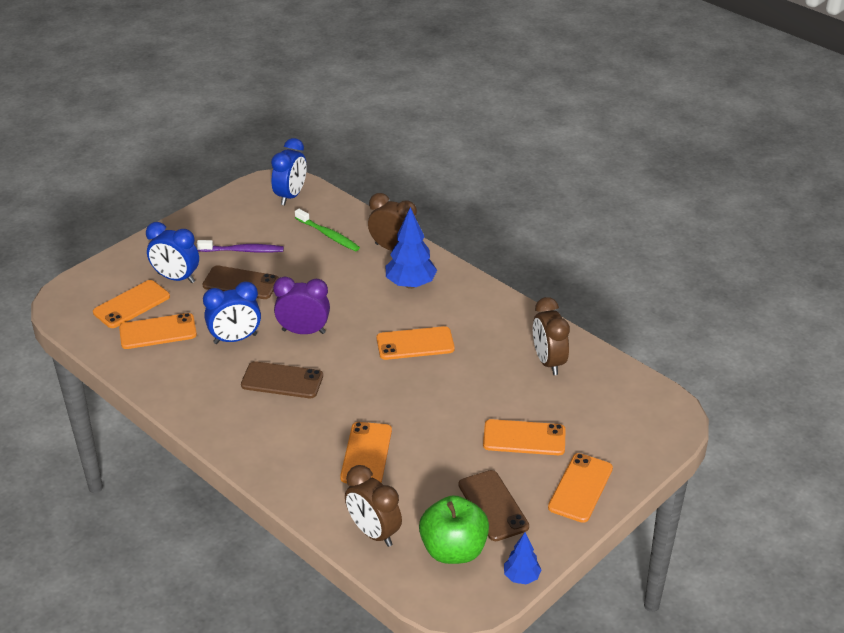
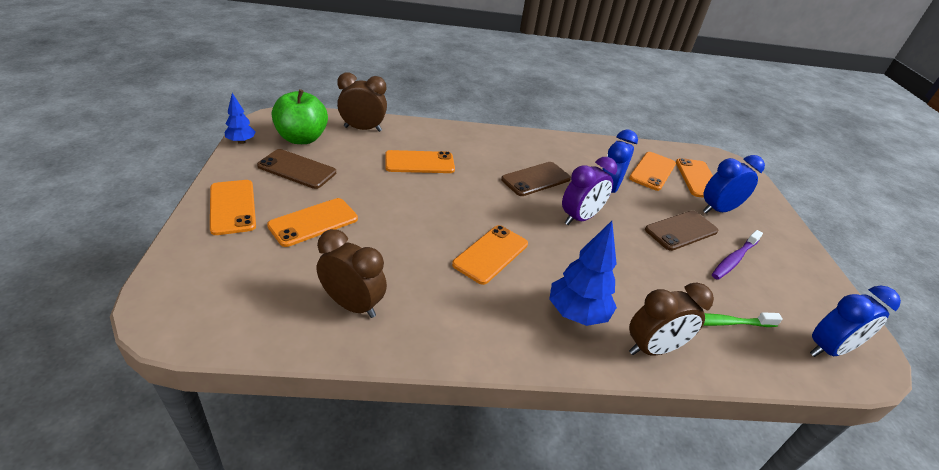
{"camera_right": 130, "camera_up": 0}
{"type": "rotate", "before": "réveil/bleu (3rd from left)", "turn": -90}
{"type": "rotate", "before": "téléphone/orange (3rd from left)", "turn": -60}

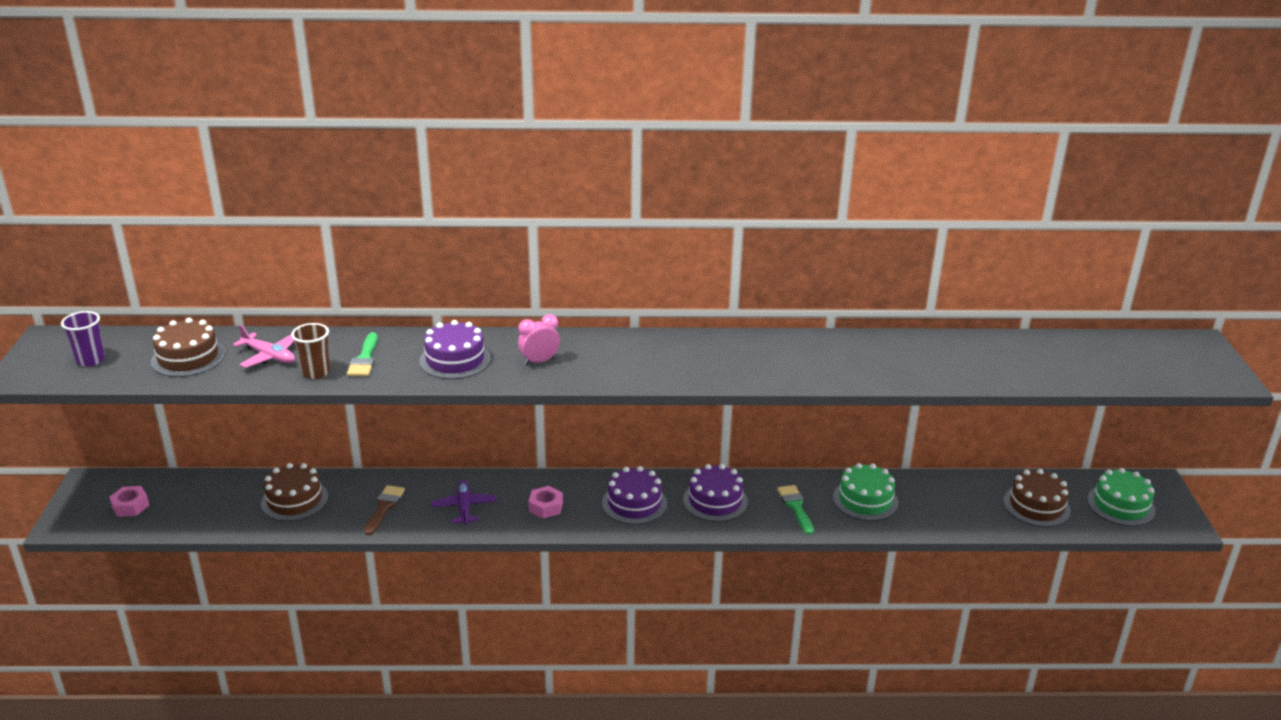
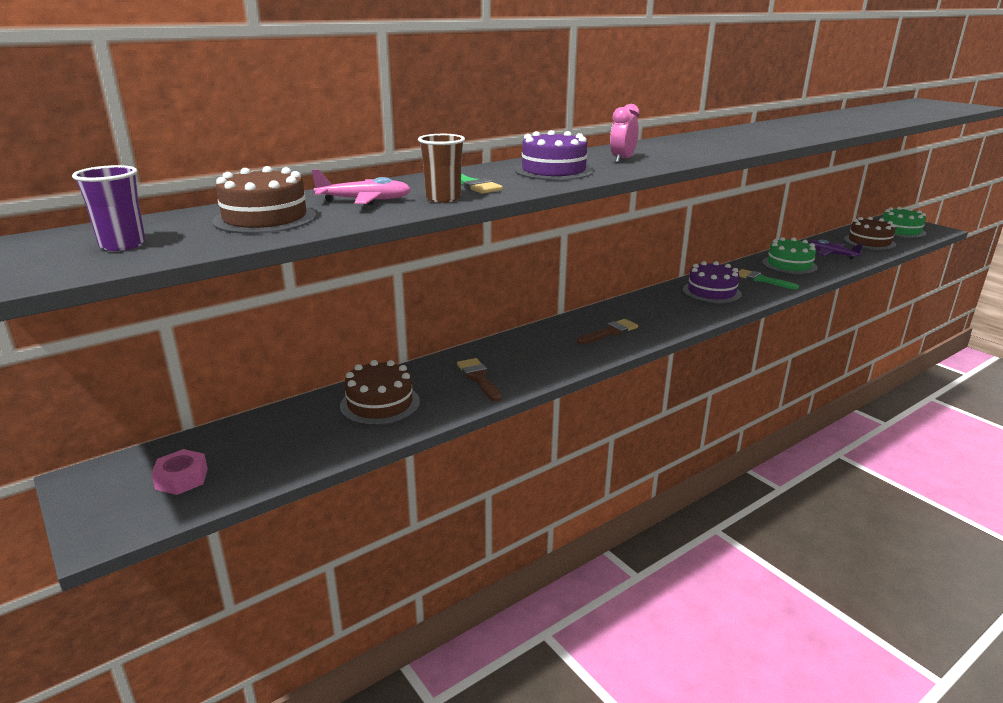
{"camera_right": -35, "camera_up": -5}
{"type": "delete", "before": "gâteau/violet (2nd from left)"}
{"type": "move", "before": "avion/violet"}
{"type": "replace", "before": "écrou/rose (2nd from left)", "after": "pinceau/marron (2nd from left)"}

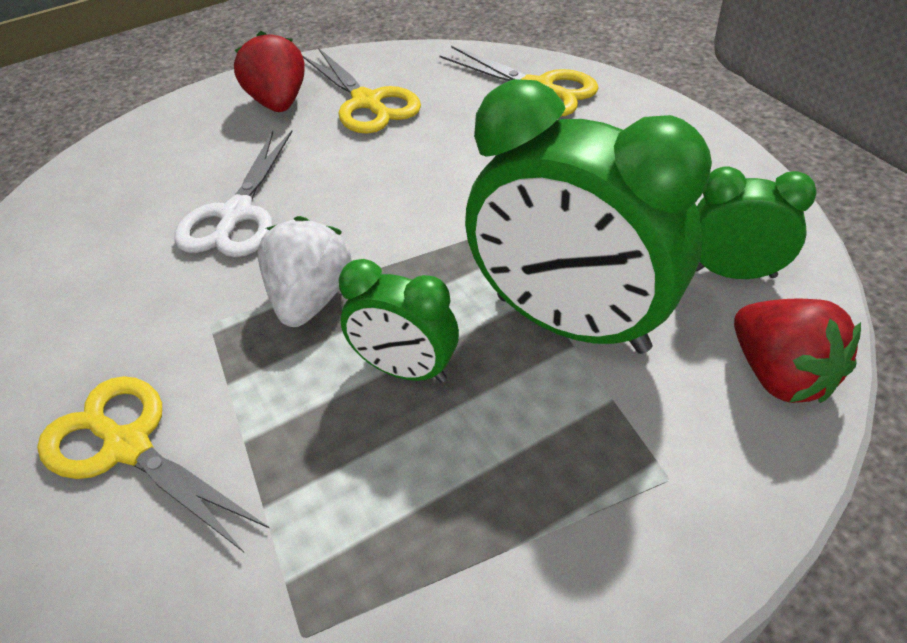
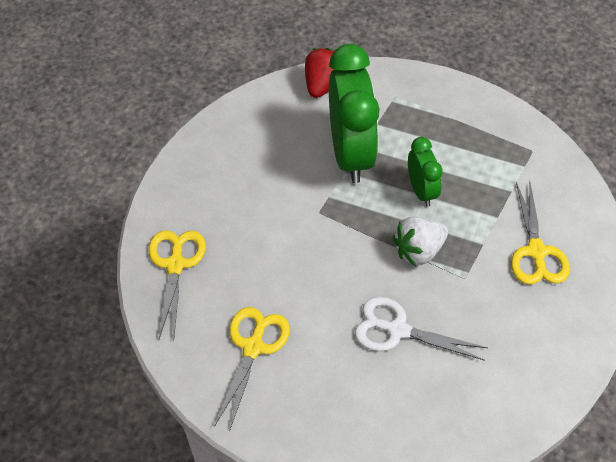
{"camera_right": -130, "camera_up": 10}
{"type": "delete", "before": "fraise/rouge (1st from left)"}
{"type": "delete", "before": "réveil/vert (3rd from left)"}
{"type": "rotate", "before": "ciseaux/blanc", "turn": -135}

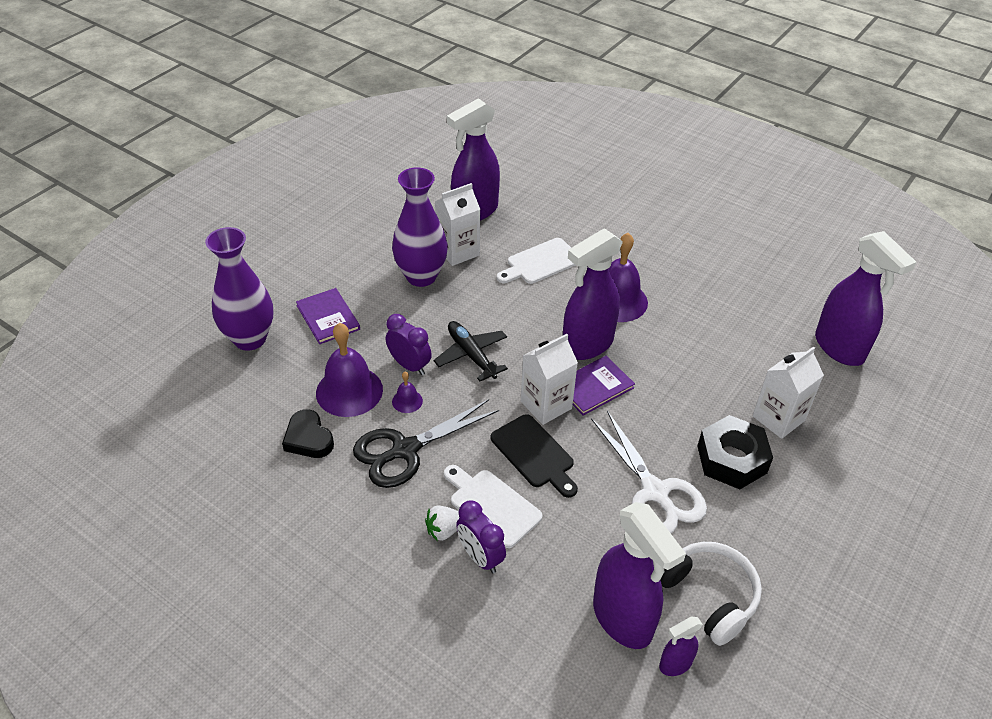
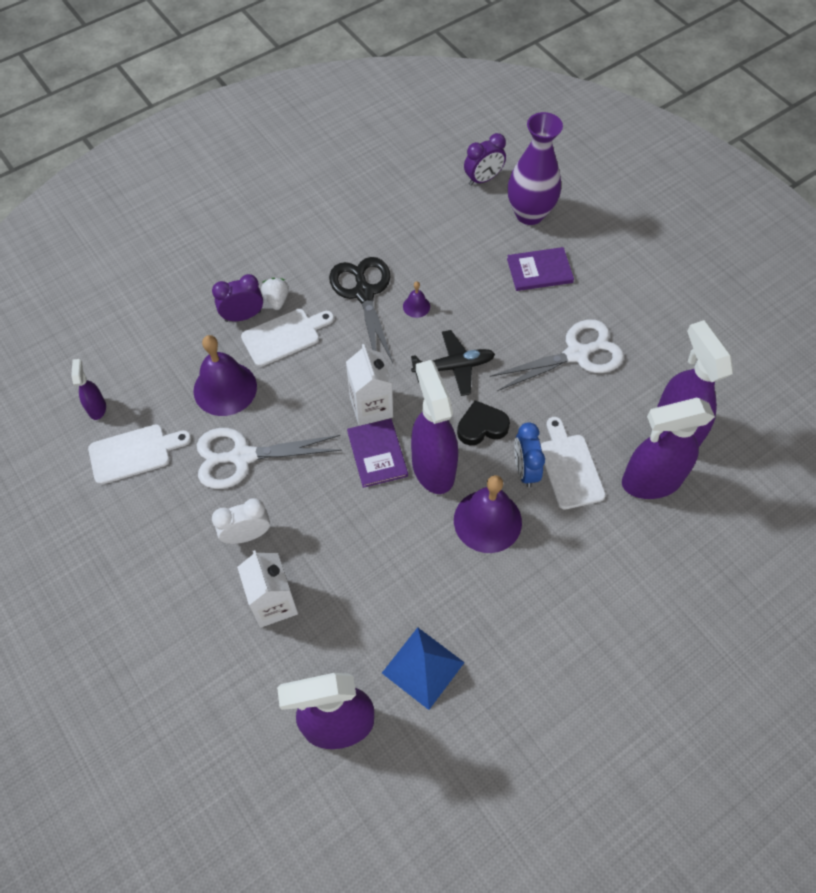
{"camera_right": 110, "camera_up": 15}
{"type": "delete", "before": "brique de lait/blanc (1st from left)"}
{"type": "delete", "before": "planche à découper/noir"}
{"type": "insert", "after": "pyramide/bleu"}
{"type": "insert", "after": "réveil/bleu"}
{"type": "move", "before": "cœur/noir"}
{"type": "move", "before": "cloche/violet (1st from left)"}
{"type": "move", "before": "réveil/violet (1st from left in the first image)", "after": "réveil/violet (2nd from left)"}
{"type": "move", "before": "vaporisateur/violet (3rd from left in the first image)", "after": "vaporisateur/violet (4th from left)"}
{"type": "replace", "before": "vase/violet (2nd from left)", "after": "ciseaux/blanc (2nd from left)"}
{"type": "replace", "before": "casque audio/blanc", "after": "planche à découper/blanc (1st from left)"}
{"type": "replace", "before": "écrou/noir", "after": "réveil/blanc"}

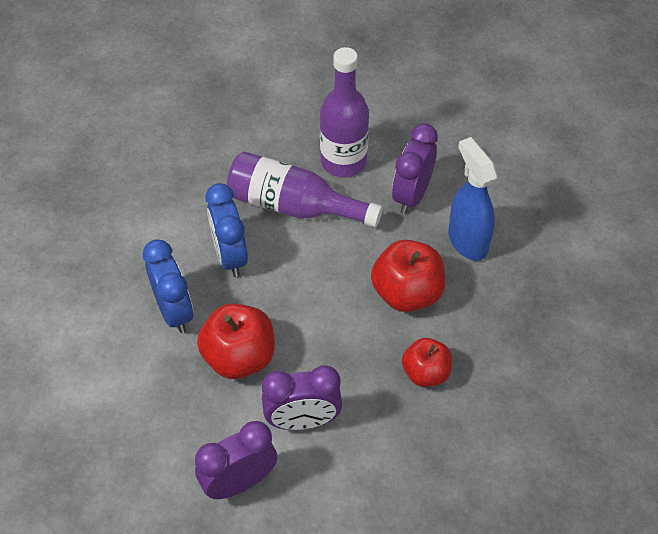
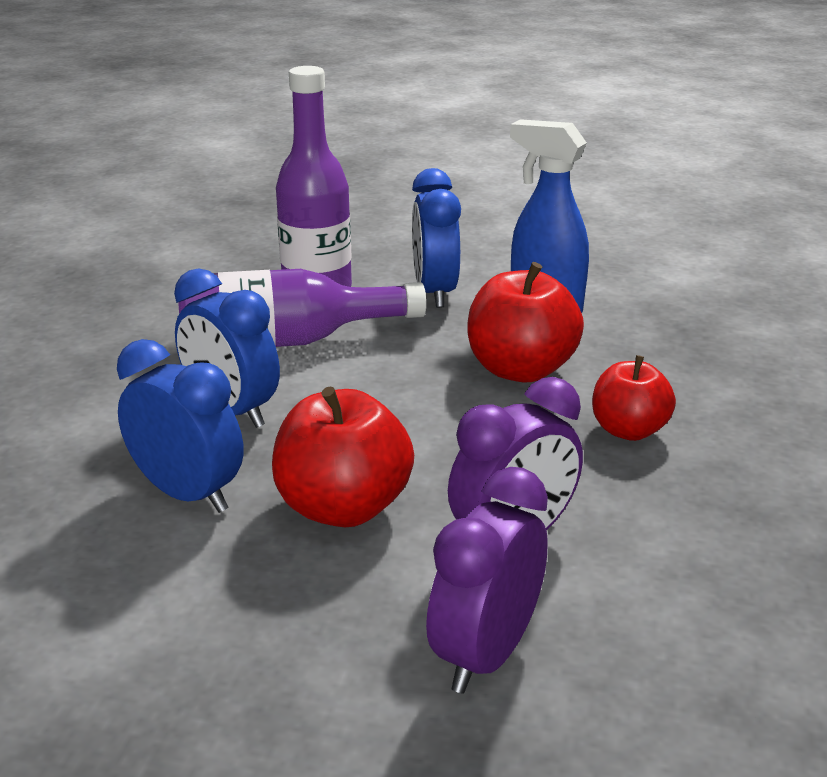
{"camera_right": -30, "camera_up": -25}
{"type": "recolor", "before": "réveil/violet (3rd from left)", "after": "réveil/bleu (3rd from left)"}

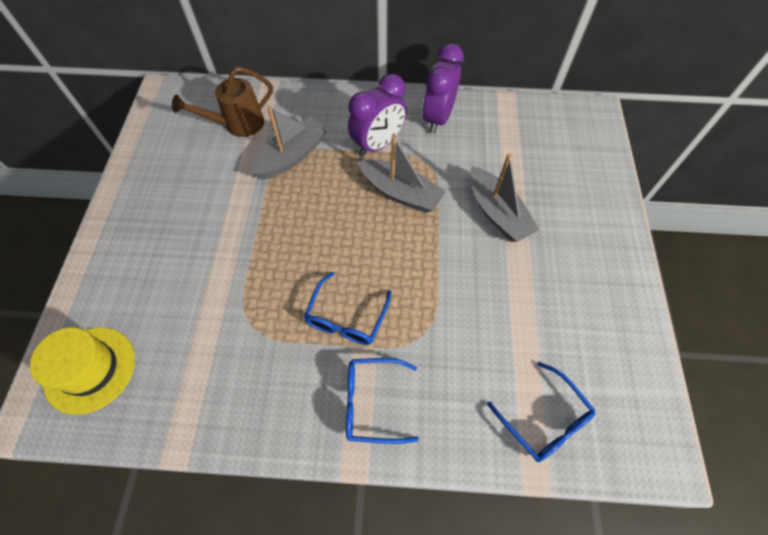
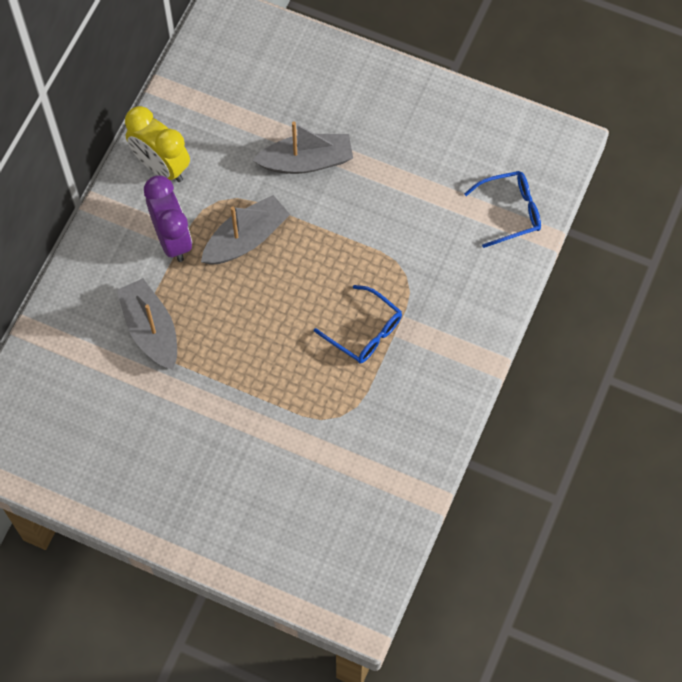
{"camera_right": -70, "camera_up": 5}
{"type": "delete", "before": "chapeau/jaune"}
{"type": "delete", "before": "arrosoir/marron"}
{"type": "delete", "before": "lunettes/bleu (2nd from left)"}
{"type": "recolor", "before": "réveil/violet (2nd from left)", "after": "réveil/jaune"}

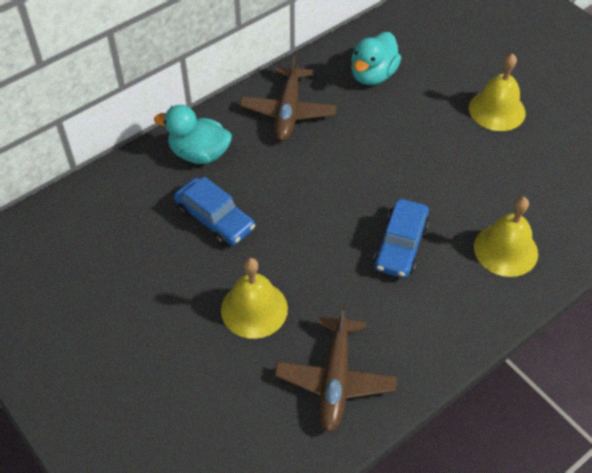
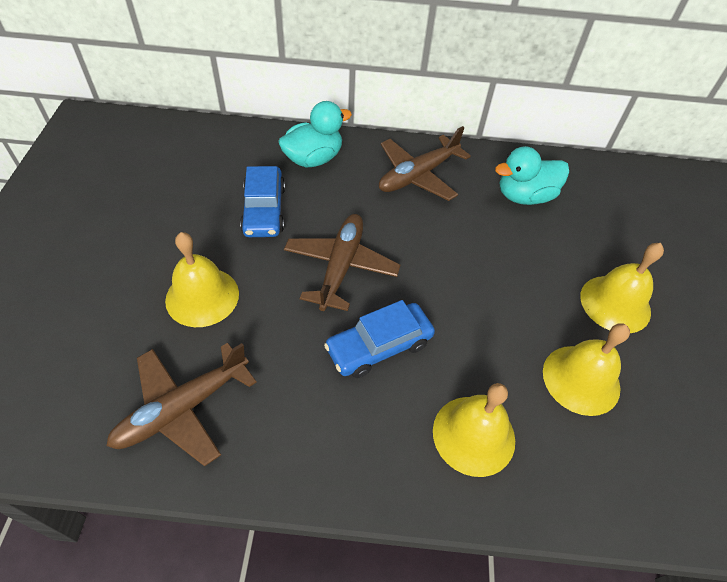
{"camera_right": 40, "camera_up": 0}
{"type": "insert", "after": "avion/marron (2nd from left)"}
{"type": "insert", "after": "cloche/jaune (3rd from left)"}
{"type": "rotate", "before": "canard/turquoise (1st from left)", "turn": 90}

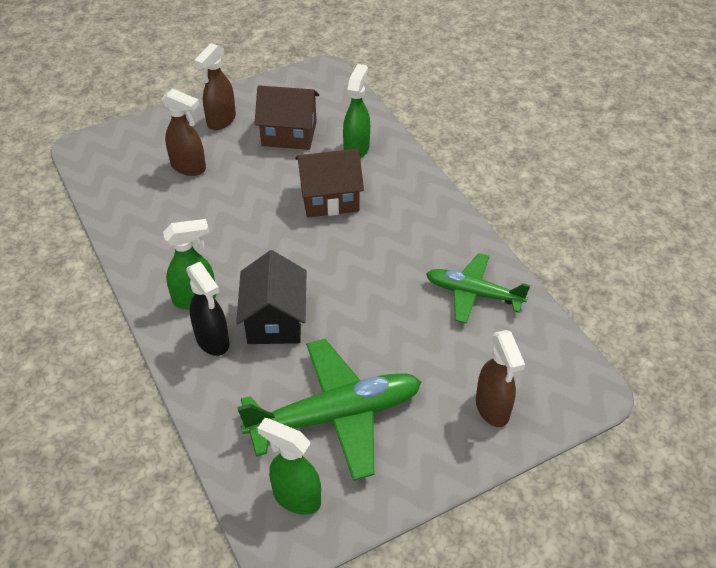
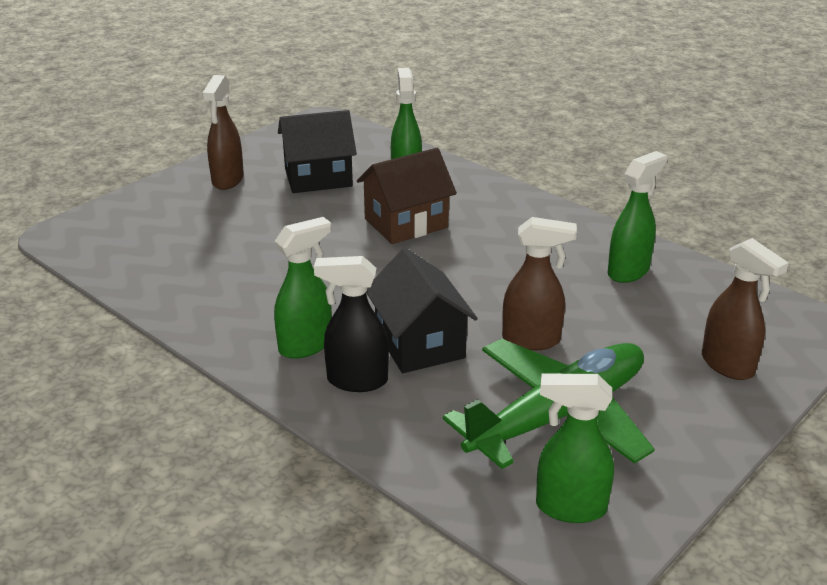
{"camera_right": -20, "camera_up": -15}
{"type": "move", "before": "vaporisateur/marron (1st from left in the first image)", "after": "vaporisateur/marron (2nd from left)"}
{"type": "replace", "before": "avion/vert (2nd from left)", "after": "vaporisateur/vert (4th from left)"}
{"type": "recolor", "before": "maison/marron (1st from left)", "after": "maison/noir (1st from left)"}
{"type": "rotate", "before": "vaporisateur/noir", "turn": 150}

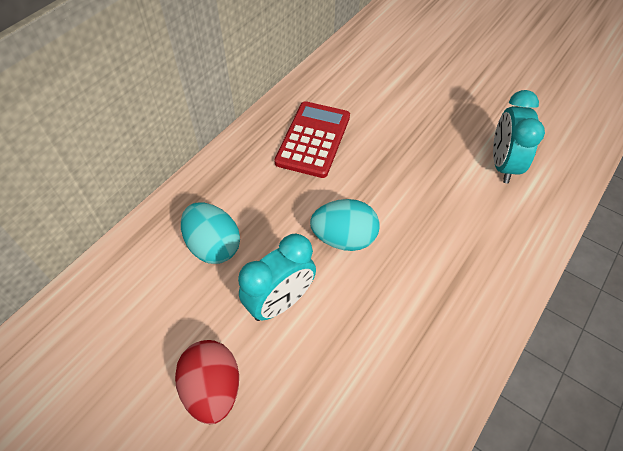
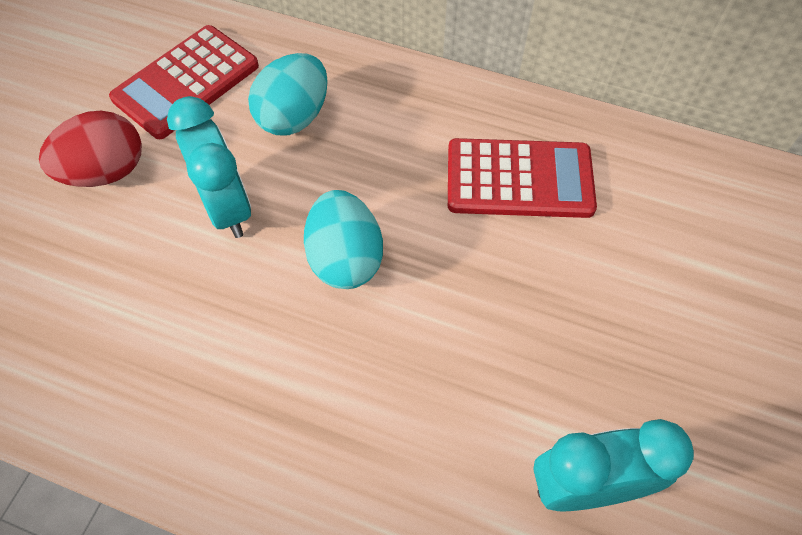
{"camera_right": 75, "camera_up": 5}
{"type": "insert", "after": "calculatrice/rouge (1st from left)"}
{"type": "rotate", "before": "réveil/turquoise (1st from left)", "turn": -150}

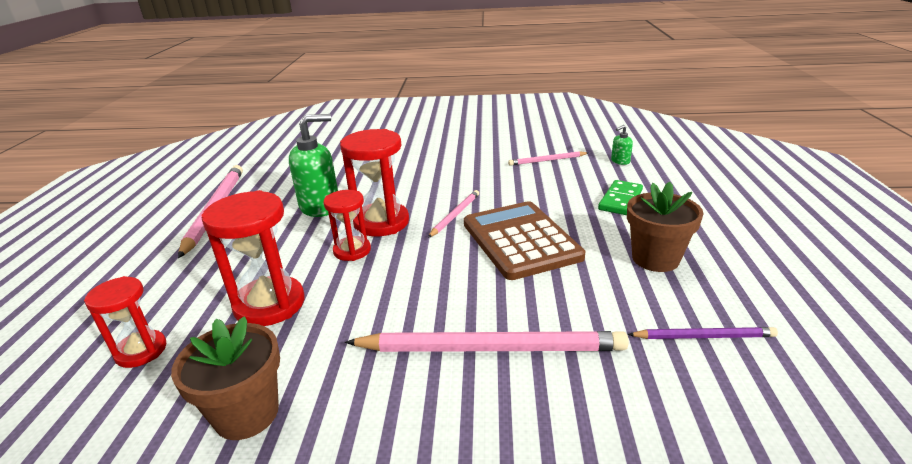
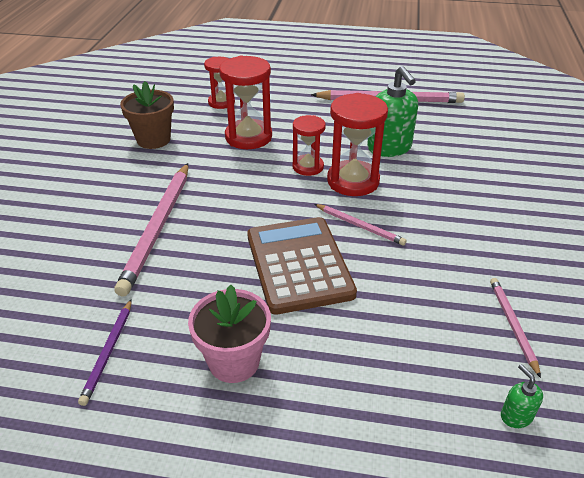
{"camera_right": 95, "camera_up": 10}
{"type": "delete", "before": "domino/vert"}
{"type": "recolor", "before": "pot de fleurs/marron (2nd from left)", "after": "pot de fleurs/rose"}
{"type": "rotate", "before": "calculatrice/marron", "turn": -90}

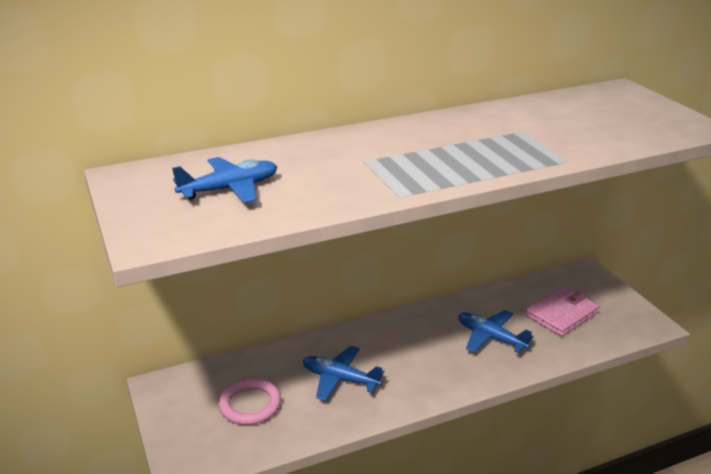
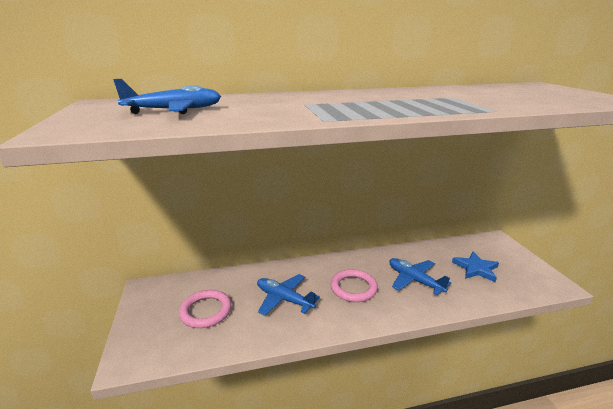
{"camera_right": 10, "camera_up": -5}
{"type": "insert", "after": "anneau/rose (2nd from left)"}
{"type": "replace", "before": "portefeuille/rose", "after": "étoile/bleu"}

